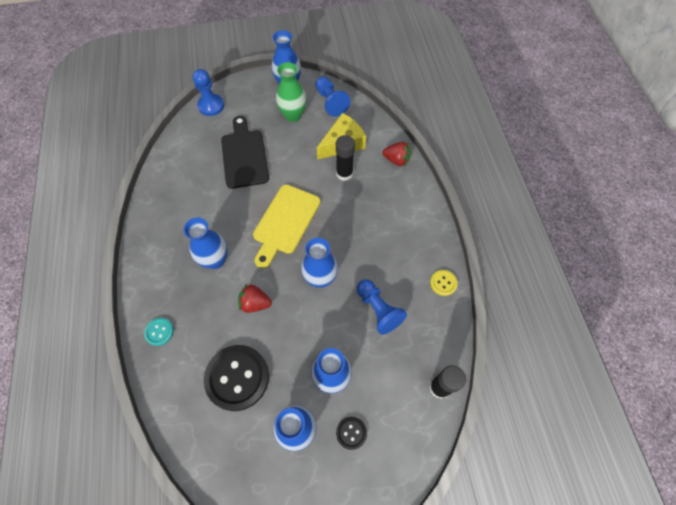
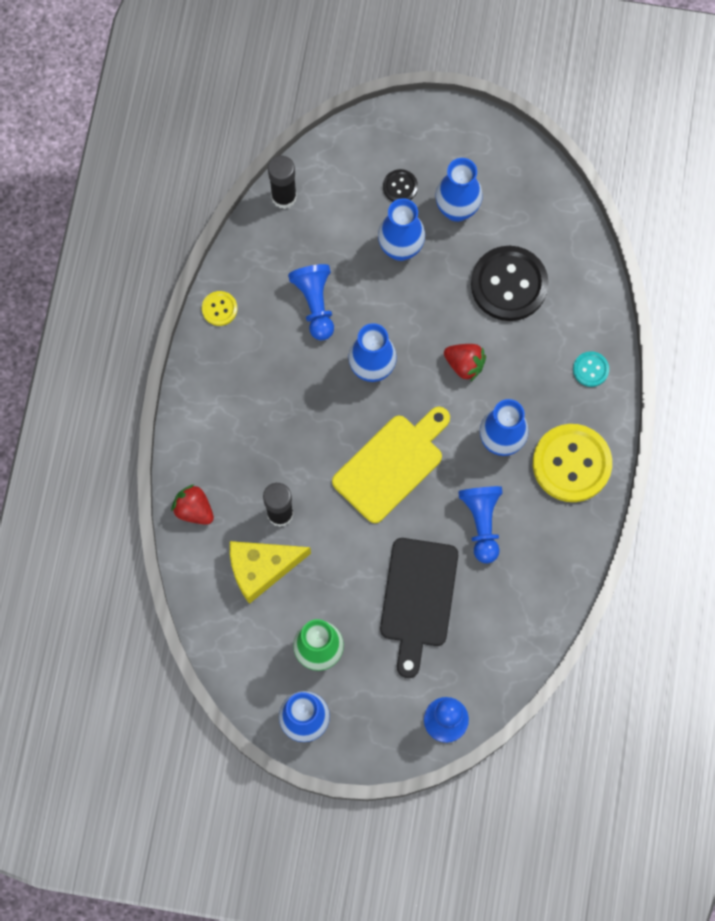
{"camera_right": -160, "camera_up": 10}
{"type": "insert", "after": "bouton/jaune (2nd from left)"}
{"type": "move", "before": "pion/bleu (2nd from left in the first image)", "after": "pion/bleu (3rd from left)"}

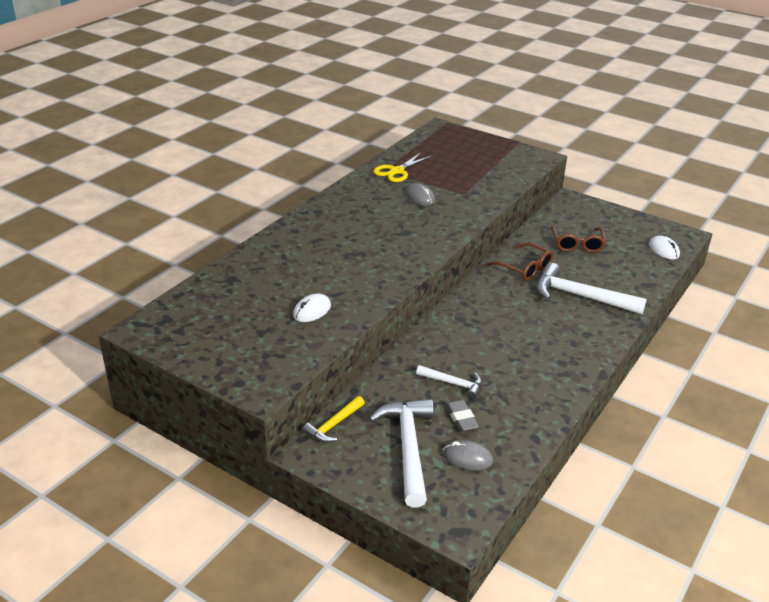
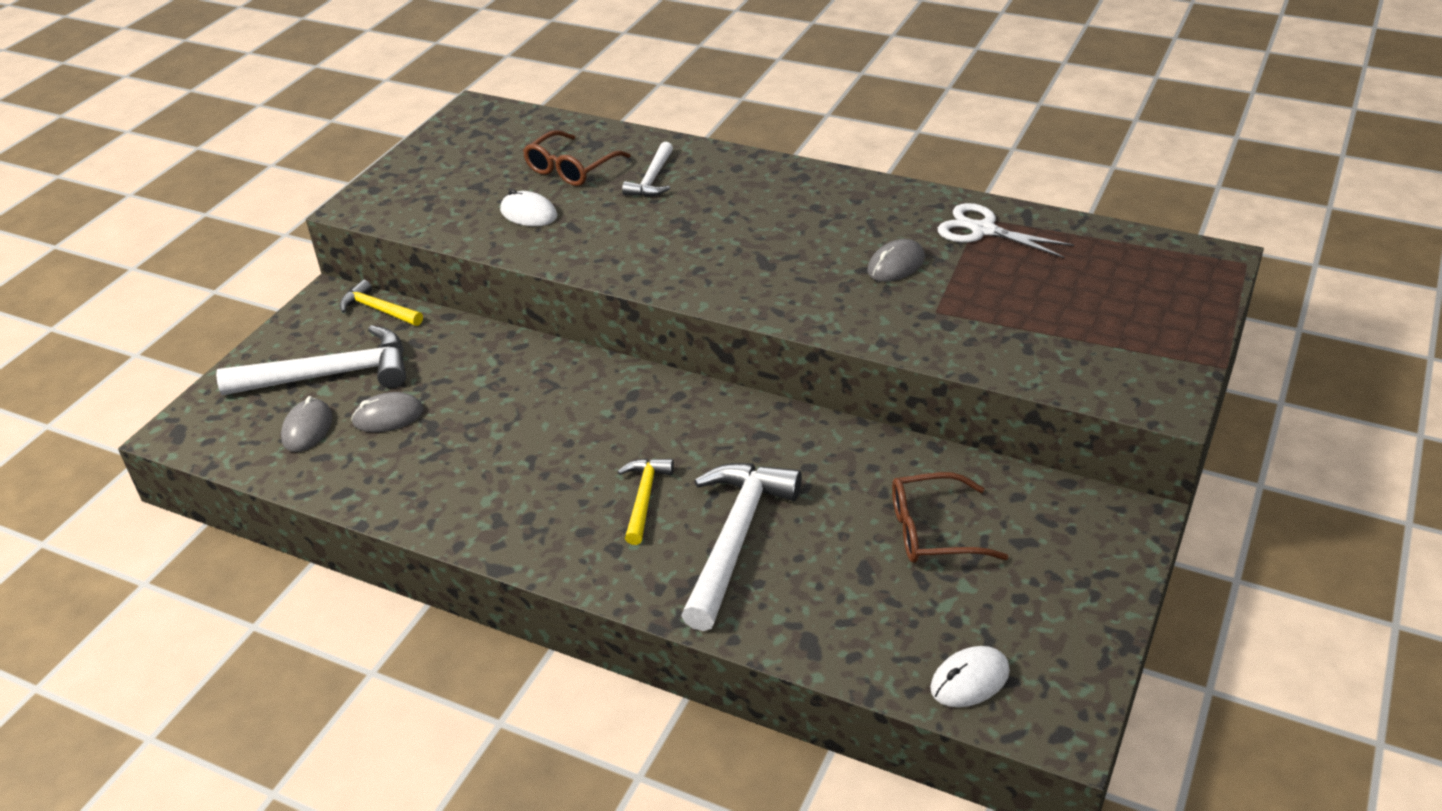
{"camera_right": 85, "camera_up": 5}
{"type": "insert", "after": "marteau/jaune (2nd from left)"}
{"type": "move", "before": "marteau/blanc (2nd from left)"}
{"type": "move", "before": "lunettes/marron (1st from left)"}
{"type": "replace", "before": "gomme/gris", "after": "souris/gris (2nd from left)"}
{"type": "recolor", "before": "ciseaux/jaune", "after": "ciseaux/blanc"}

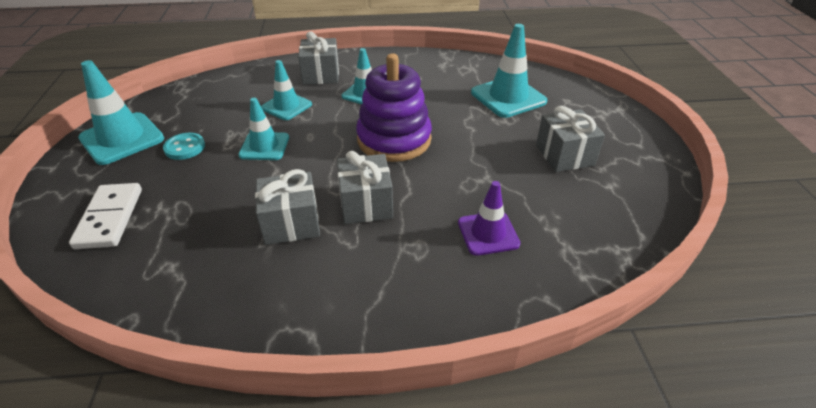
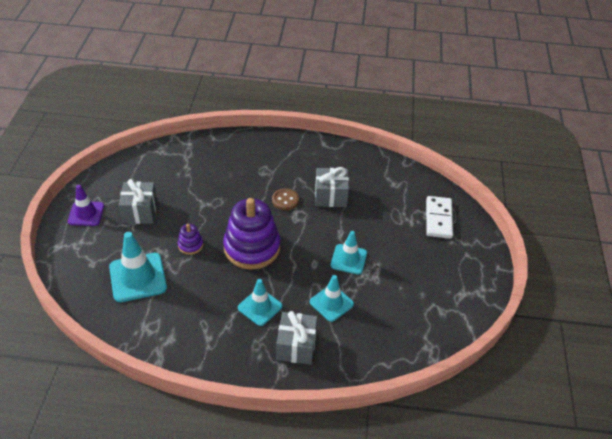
{"camera_right": -170, "camera_up": 5}
{"type": "delete", "before": "cône de chantier/turquoise (1st from left)"}
{"type": "delete", "before": "bouton/turquoise"}
{"type": "insert", "after": "jouet à empiler/violet (1st from left)"}
{"type": "move", "before": "cône de chantier/violet"}
{"type": "replace", "before": "cadeau/gris (3rd from left)", "after": "bouton/marron"}

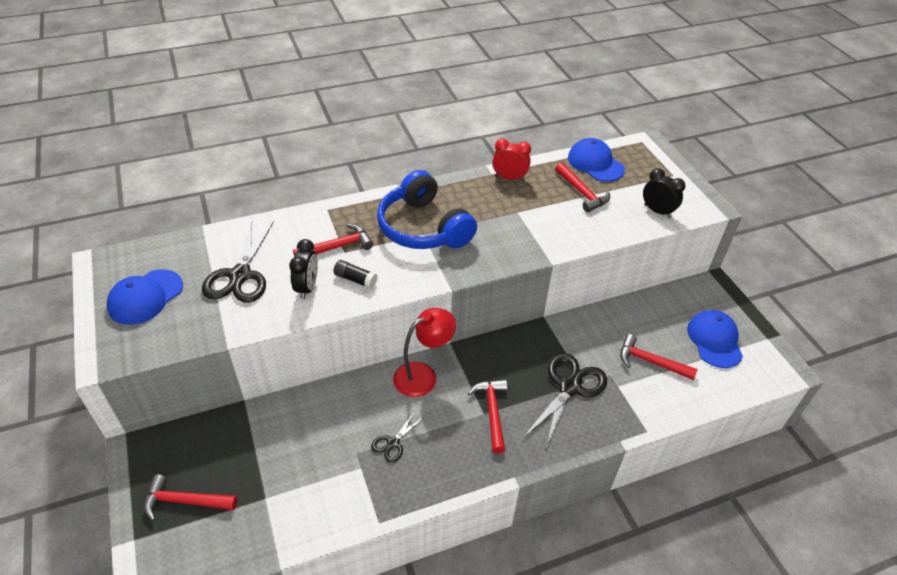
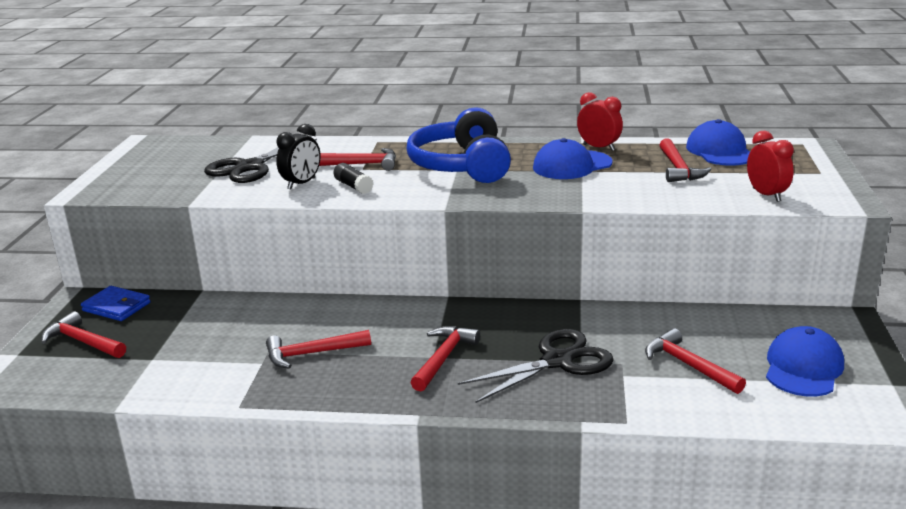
{"camera_right": 30, "camera_up": -20}
{"type": "delete", "before": "lampe/rouge"}
{"type": "insert", "after": "portefeuille/bleu"}
{"type": "move", "before": "casquette/bleu (1st from left)"}
{"type": "replace", "before": "ciseaux/noir (2nd from left)", "after": "marteau/rouge (2nd from left)"}
{"type": "recolor", "before": "réveil/noir (2nd from left)", "after": "réveil/rouge (2nd from left)"}

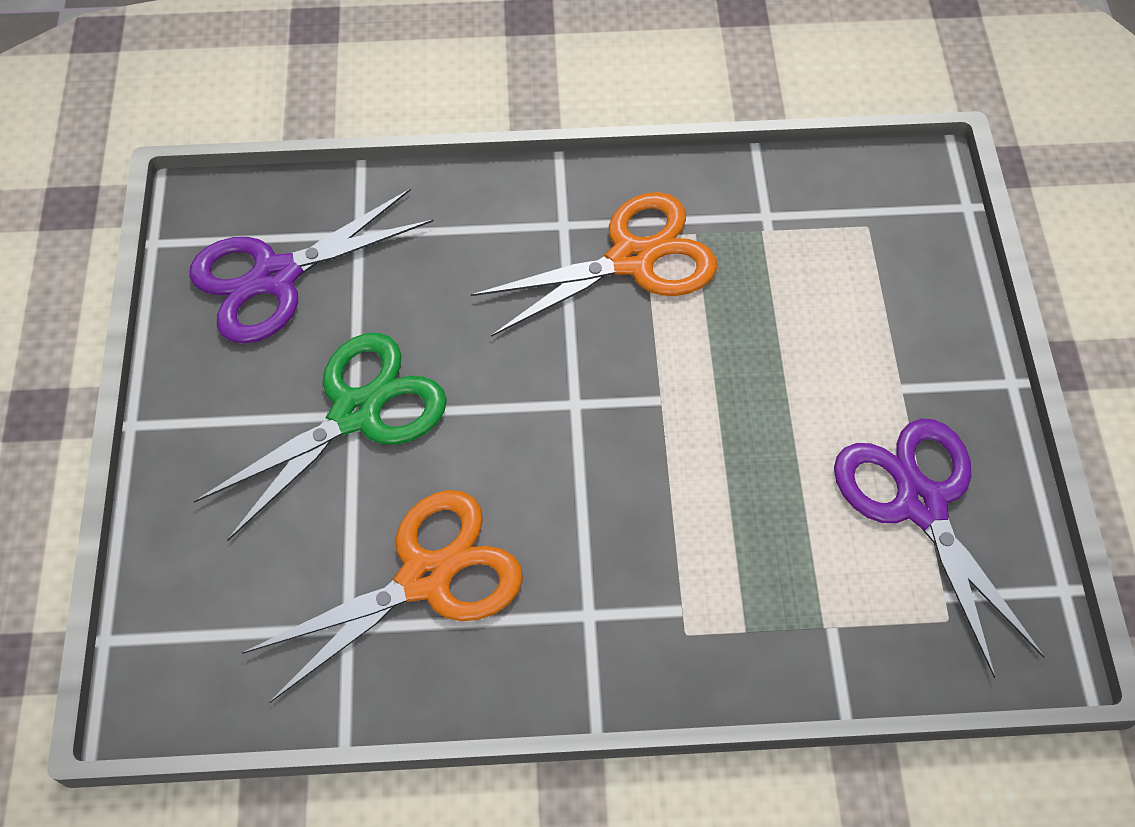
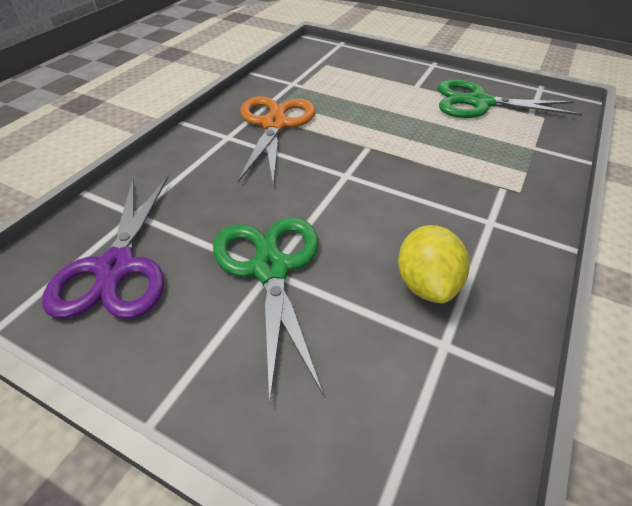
{"camera_right": -60, "camera_up": -15}
{"type": "replace", "before": "ciseaux/orange (1st from left)", "after": "citron/jaune"}
{"type": "recolor", "before": "ciseaux/violet (2nd from left)", "after": "ciseaux/vert (2nd from left)"}

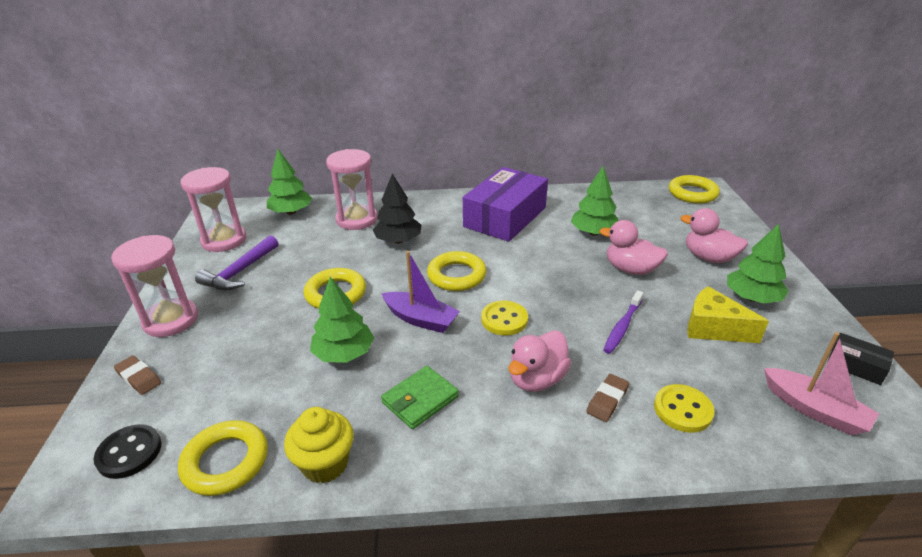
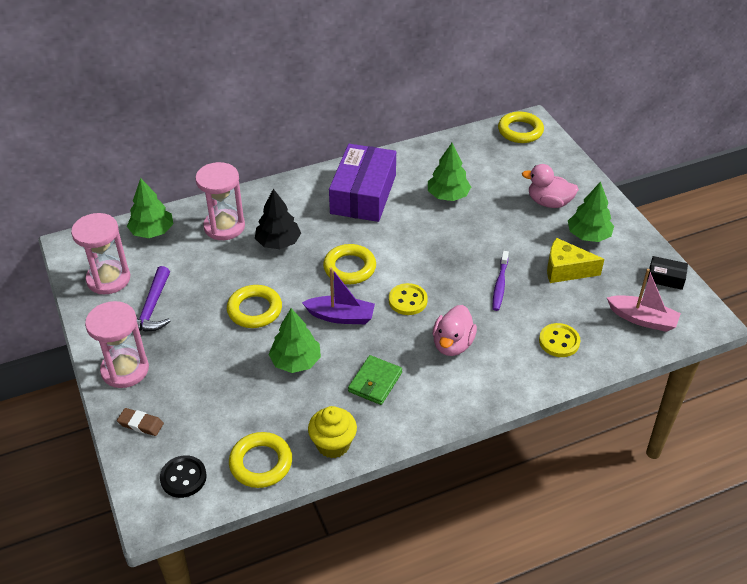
{"camera_right": -20, "camera_up": 10}
{"type": "delete", "before": "gomme/marron (2nd from left)"}
{"type": "delete", "before": "canard/rose (2nd from left)"}

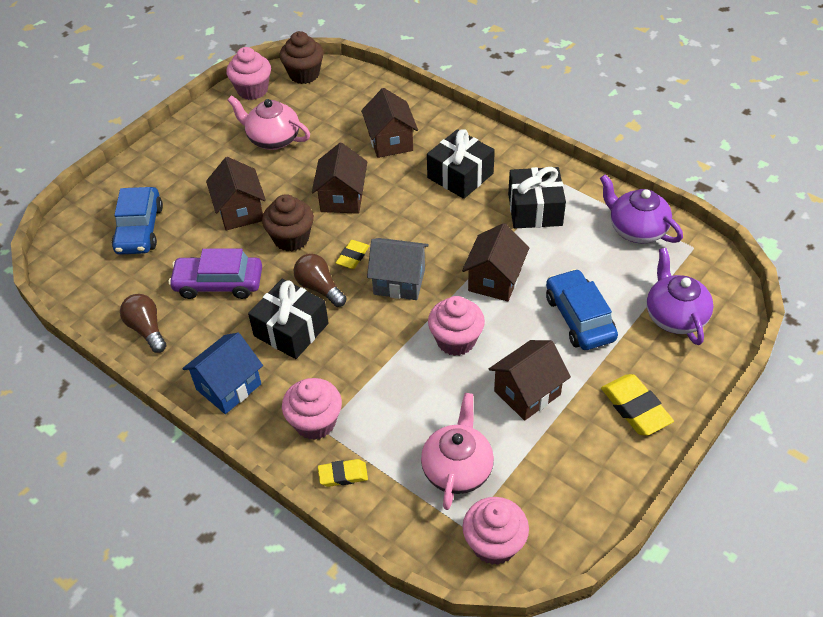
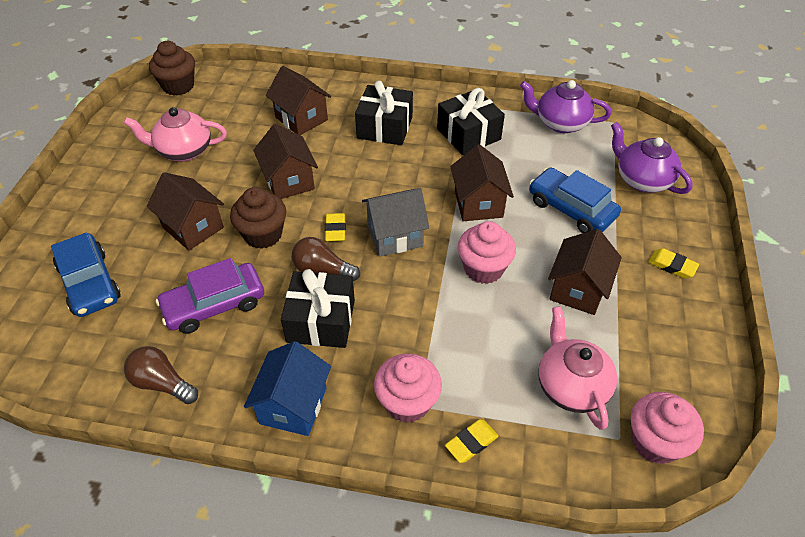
{"camera_right": -30, "camera_up": 0}
{"type": "delete", "before": "muffin/rose (1st from left)"}
{"type": "resize", "before": "gomme/jaune (3rd from left)", "scale": 0.61}

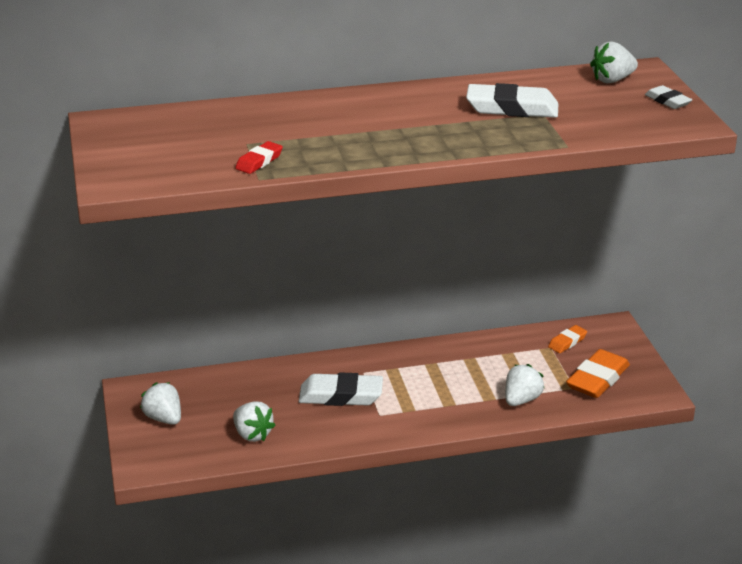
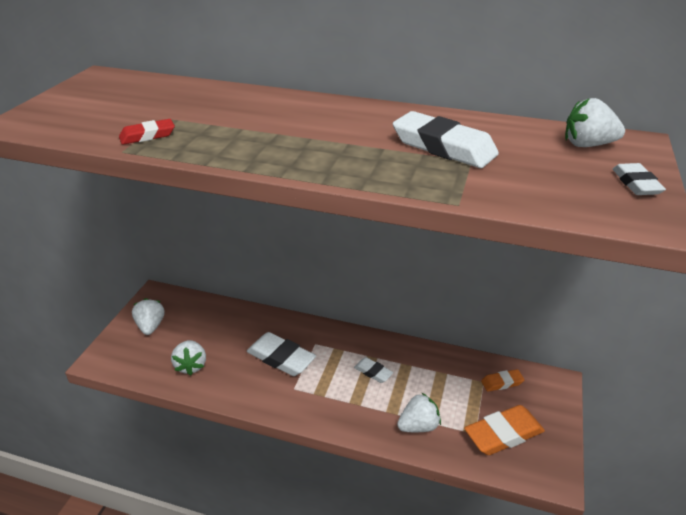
{"camera_right": 30, "camera_up": 5}
{"type": "insert", "after": "gomme/blanc (2nd from left)"}

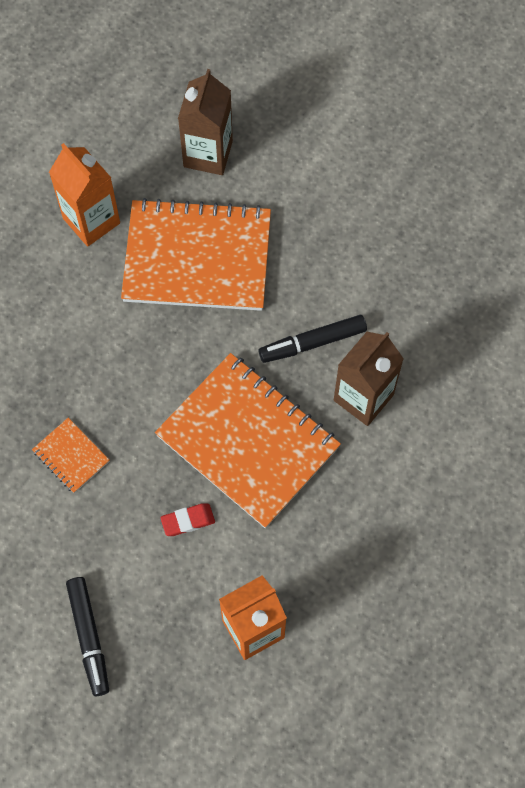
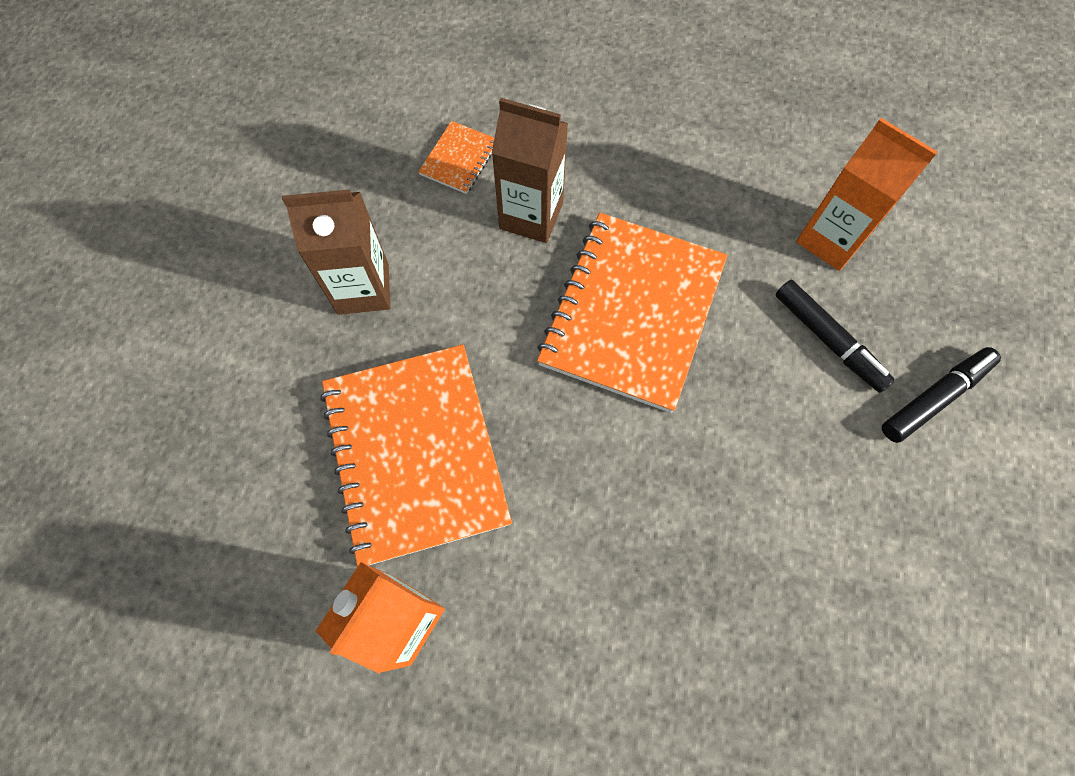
{"camera_right": -110, "camera_up": 0}
{"type": "delete", "before": "gomme/rouge"}
{"type": "move", "before": "carnet/orange (1st from left in the first image)", "after": "carnet/orange (2nd from left)"}
{"type": "move", "before": "brique de lait/marron (1st from left)"}
{"type": "move", "before": "feutre/noir (2nd from left in the first image)", "after": "feutre/noir (1st from left)"}

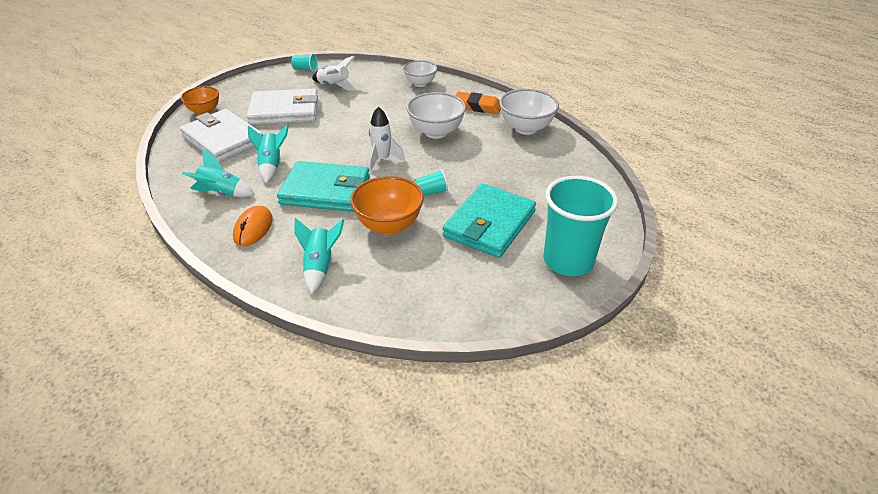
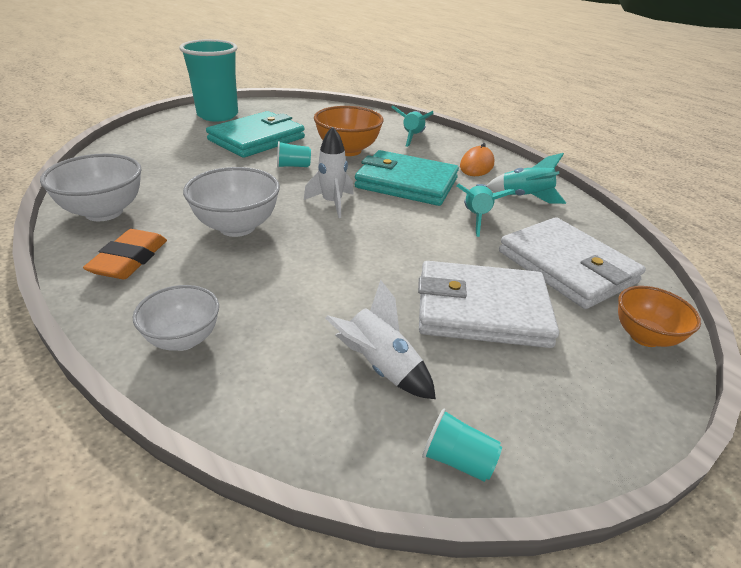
{"camera_right": -170, "camera_up": -5}
{"type": "rotate", "before": "gomme/orange", "turn": 75}

